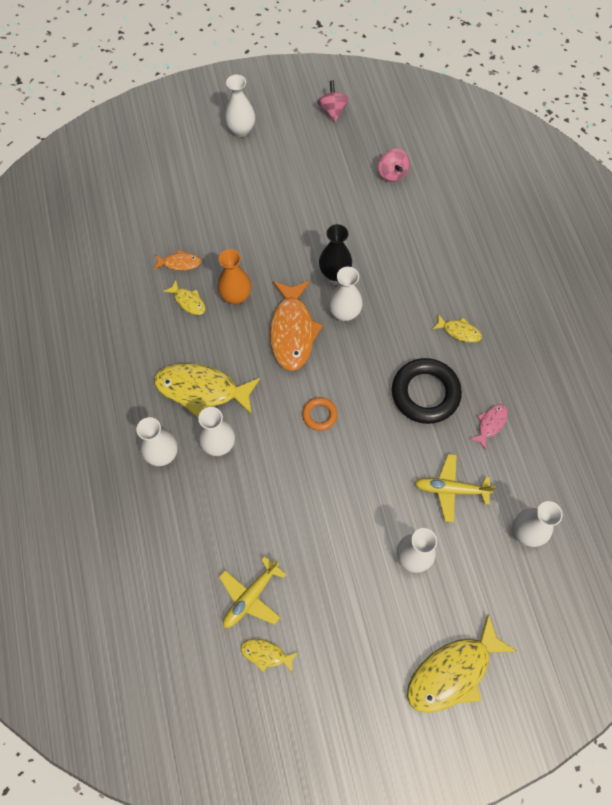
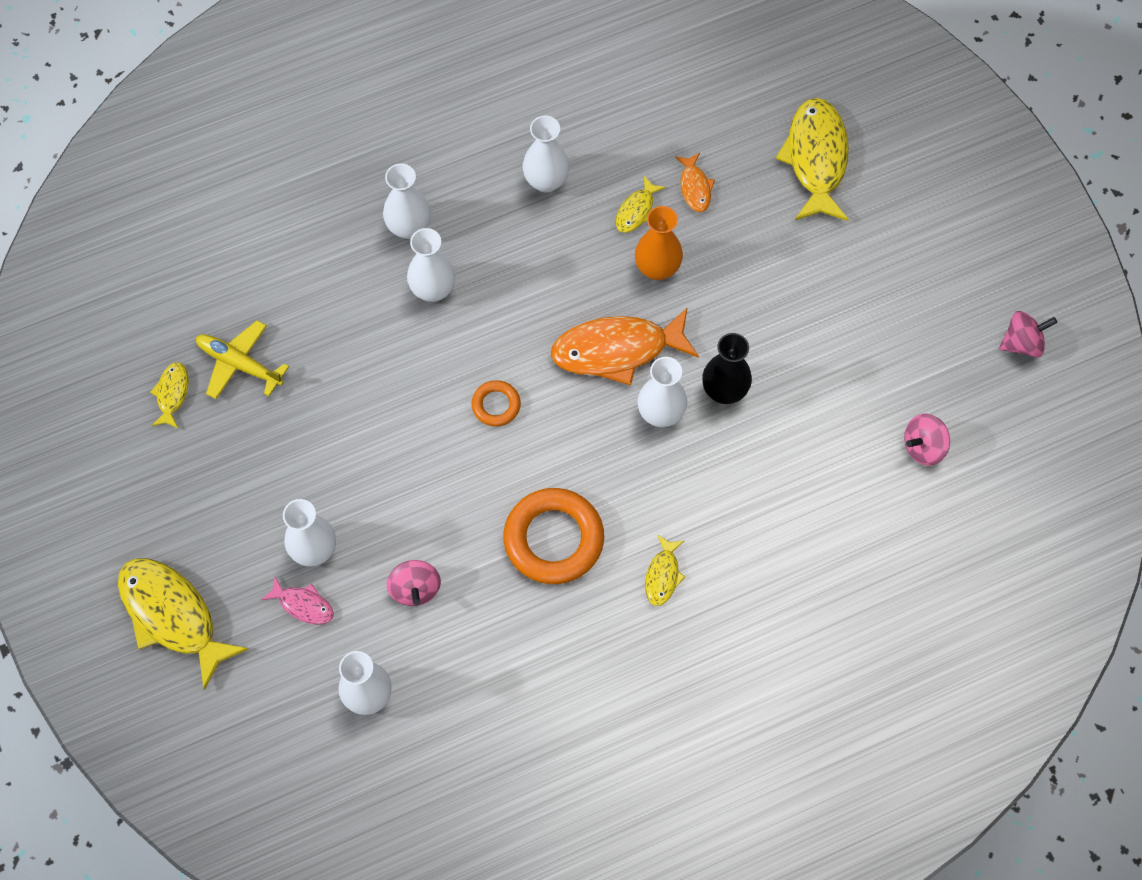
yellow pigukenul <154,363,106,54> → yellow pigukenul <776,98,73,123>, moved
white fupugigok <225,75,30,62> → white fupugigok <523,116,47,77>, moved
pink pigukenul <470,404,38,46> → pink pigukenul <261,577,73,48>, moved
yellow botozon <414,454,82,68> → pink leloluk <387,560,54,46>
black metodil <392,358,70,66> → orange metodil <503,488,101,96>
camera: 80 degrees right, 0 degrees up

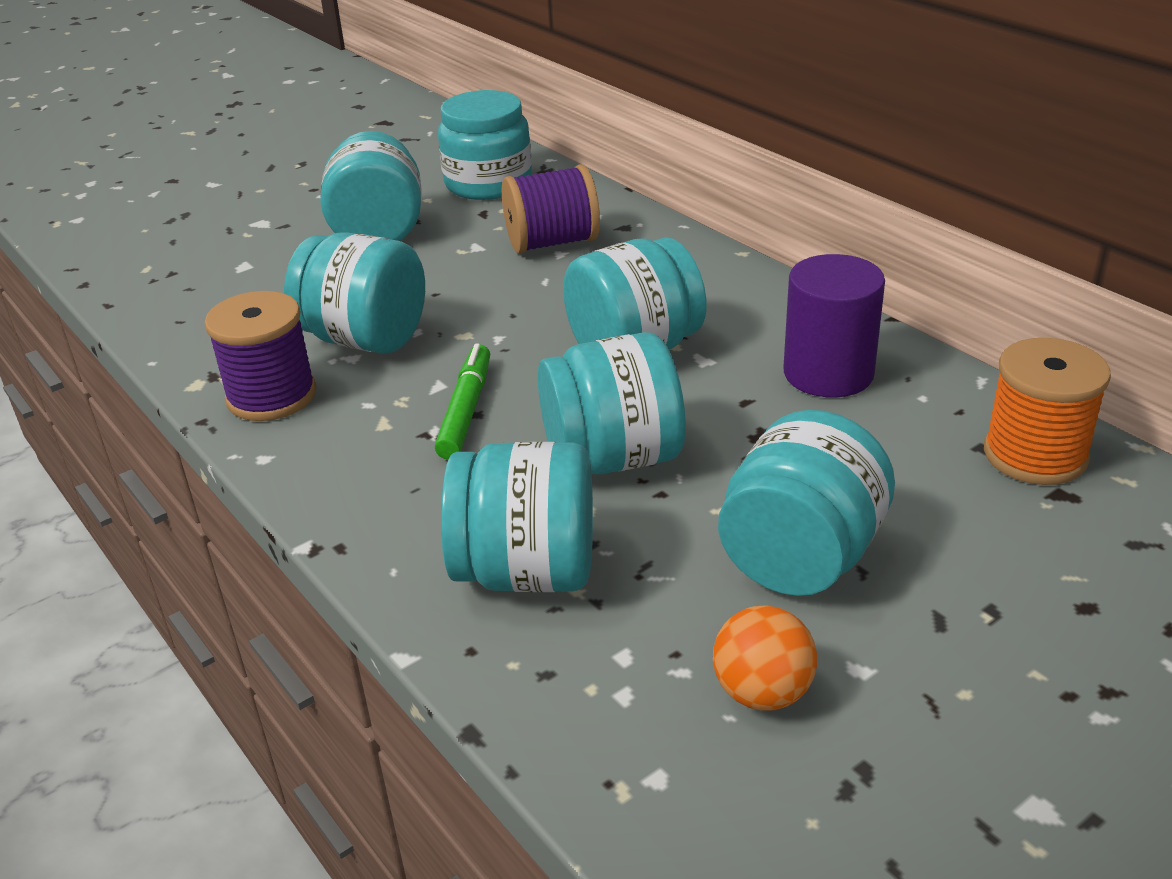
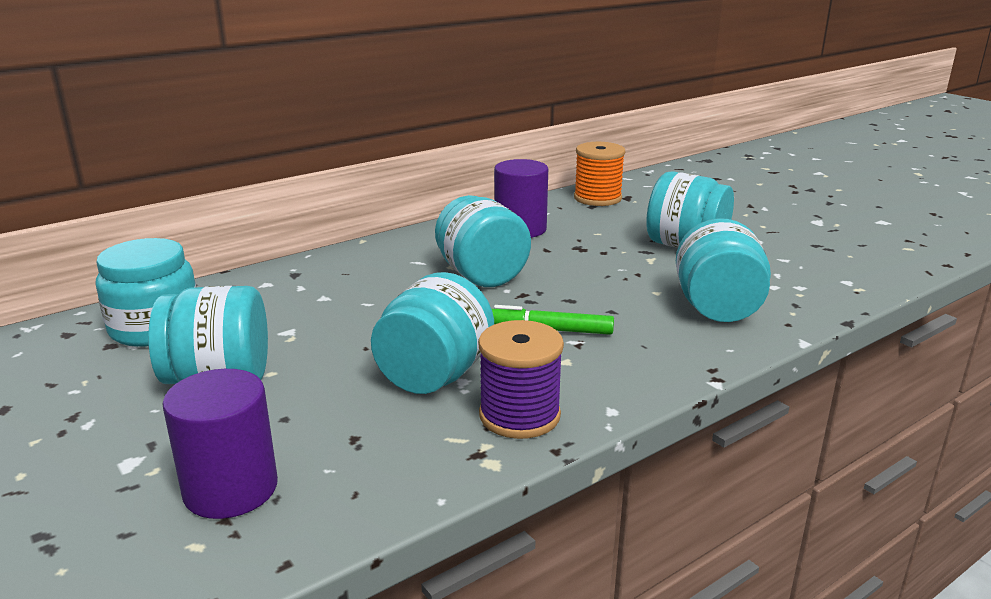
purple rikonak <502,164,98,90> → -
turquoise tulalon <538,332,148,143> → -
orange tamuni <713,605,104,106> → -
- → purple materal <162,369,116,150>
camera: 90 degrees left, 10 degrees down

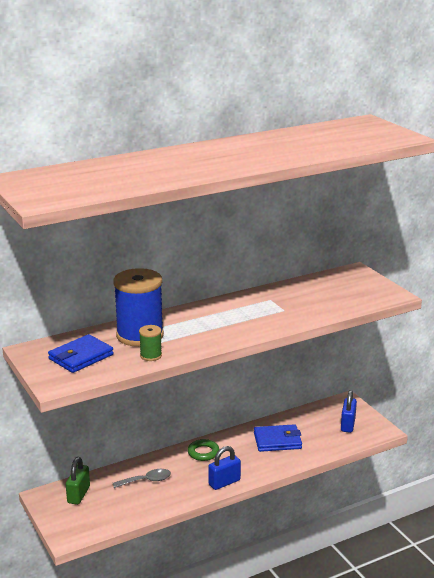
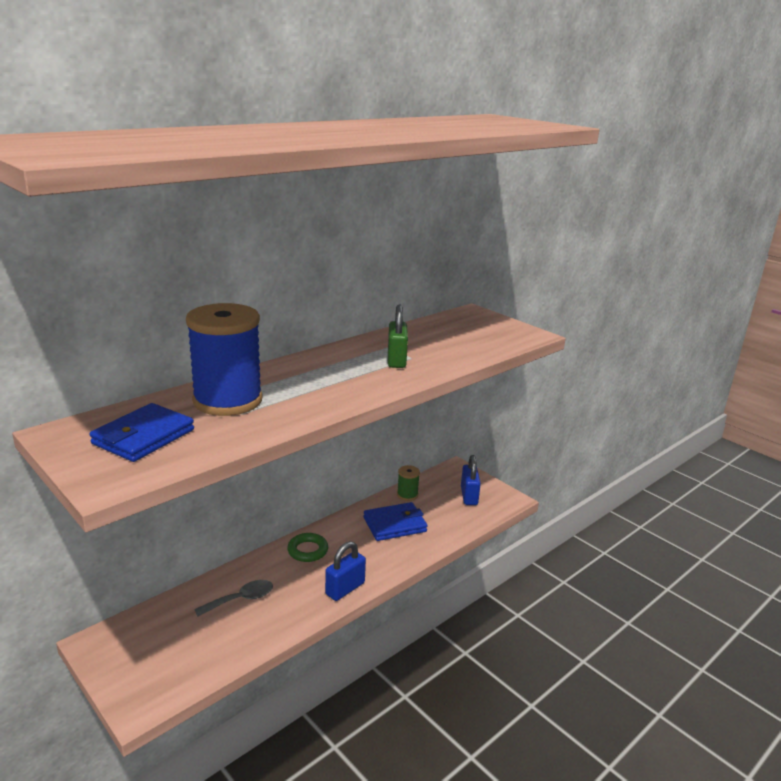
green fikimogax <66,457,24,48> → green fikimogax <388,304,20,64>, moved
green rikonak <139,325,23,36> → green rikonak <397,465,23,36>, moved
camera: 15 degrees left, 0 degrees up

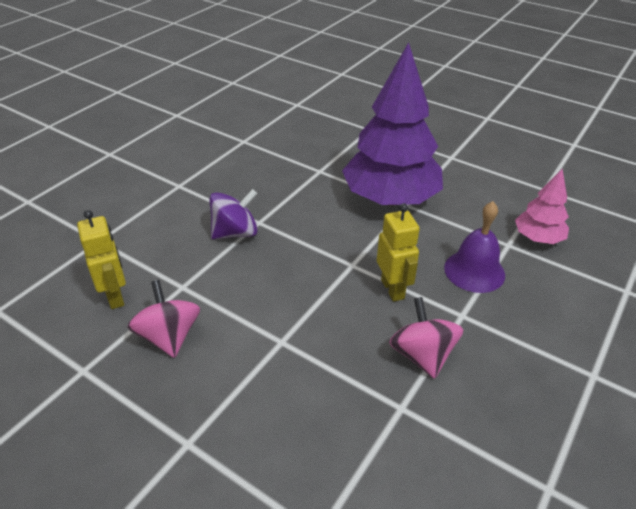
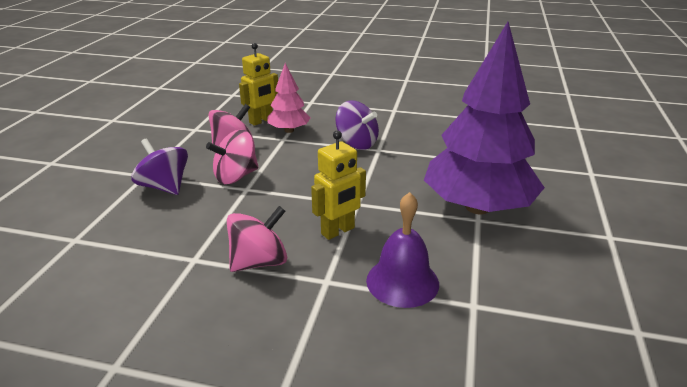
- → purple leloluk <132,138,56,57>
- → pink leloluk <206,130,52,54>
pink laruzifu <515,169,54,75> → pink laruzifu <268,63,42,70>, moved
camera: 70 degrees right, 10 degrees down

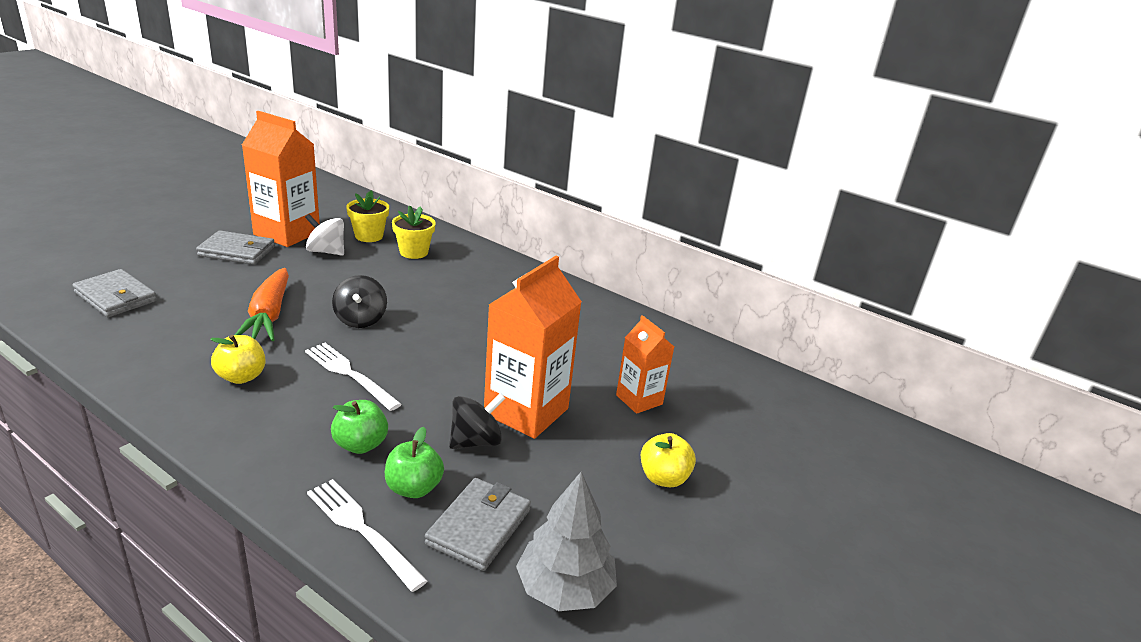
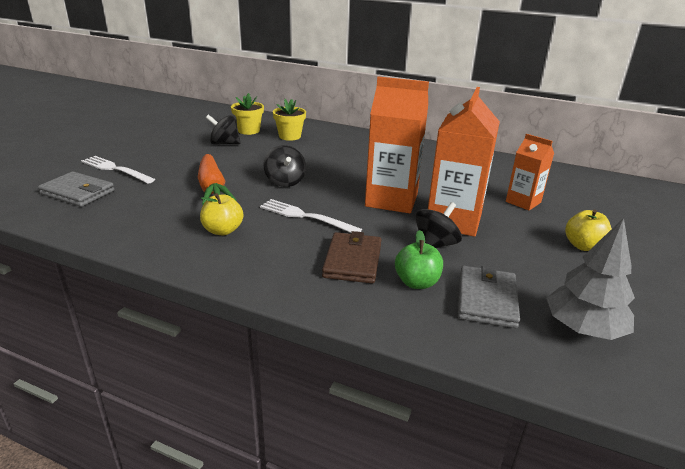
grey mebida <196,230,79,35> → -
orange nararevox <242,111,78,136> → orange nararevox <365,77,64,136>, moved
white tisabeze <307,479,120,113> → white tisabeze <81,156,74,28>, moved
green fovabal <331,400,57,54> → brown mebida <322,231,60,53>
white leloluk <305,214,39,42> → black leloluk <206,114,35,31>
camera: 10 degrees left, 0 degrees up

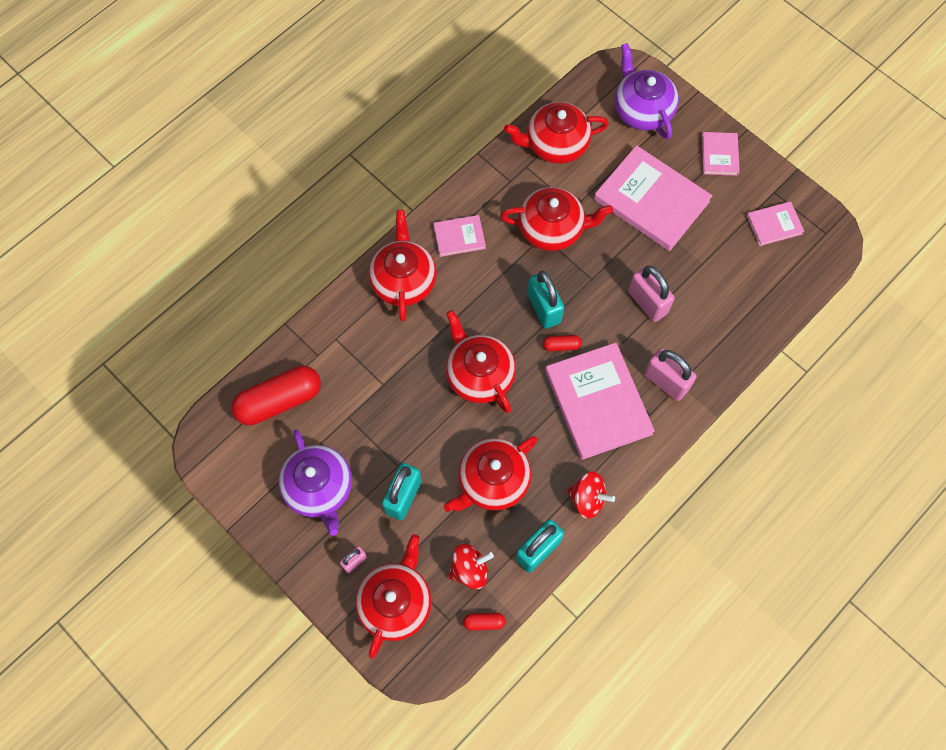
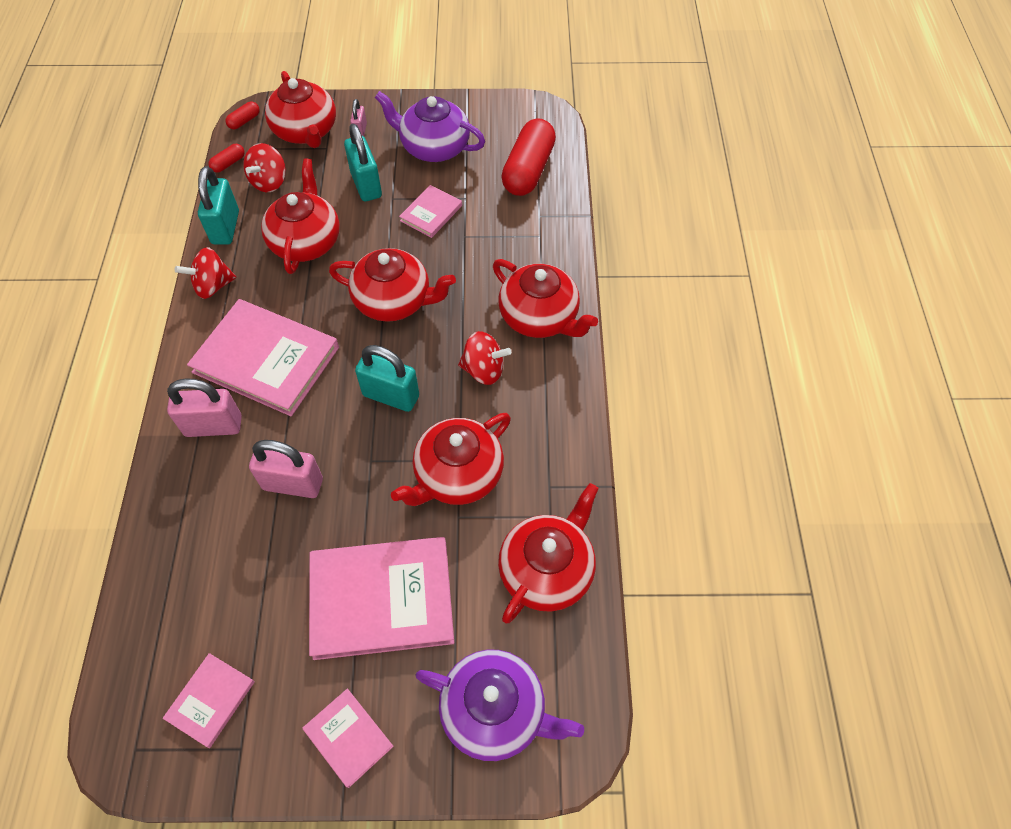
- → red leloluk <458,331,53,54>
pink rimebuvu <433,215,53,42> → pink rimebuvu <399,185,63,53>, moved
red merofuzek <543,335,39,16> → red merofuzek <225,101,35,28>, moved
camera: 135 degrees right, 10 degrees down

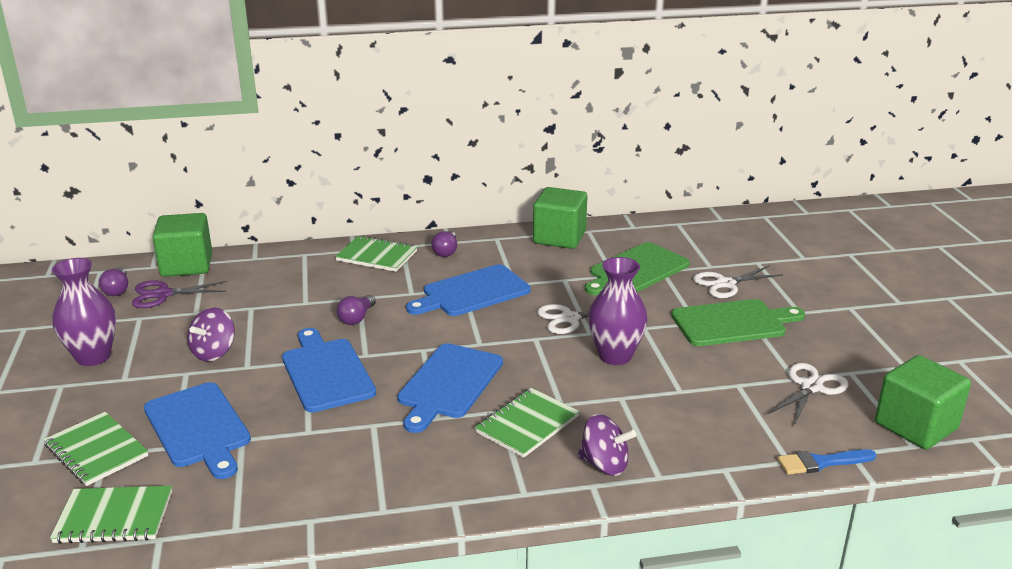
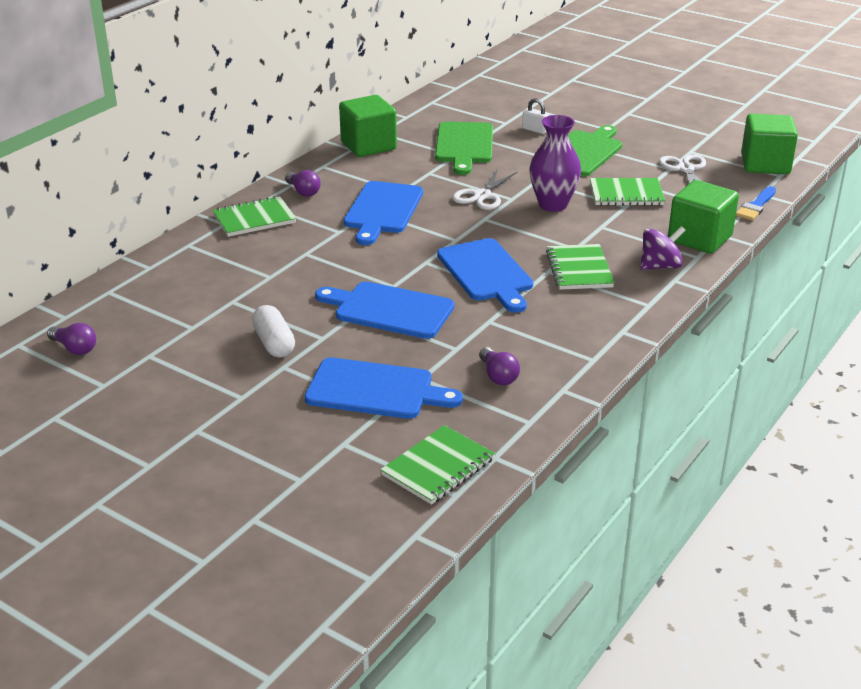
purple fupugigok <52,258,64,108> → -
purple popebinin <132,280,95,28> → -
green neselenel <44,412,104,74> → green neselenel <590,178,75,28>, moved
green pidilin <152,213,60,64> → green pidilin <668,180,71,74>, moved
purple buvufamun <337,295,39,30> → purple buvufamun <479,347,41,38>, moved
purple leloluk <187,307,48,55> → white merofuzek <252,305,43,53>
white popebinin <693,266,90,32> → white fikimogax <522,98,28,36>
camera: 45 degrees left, 5 degrees up

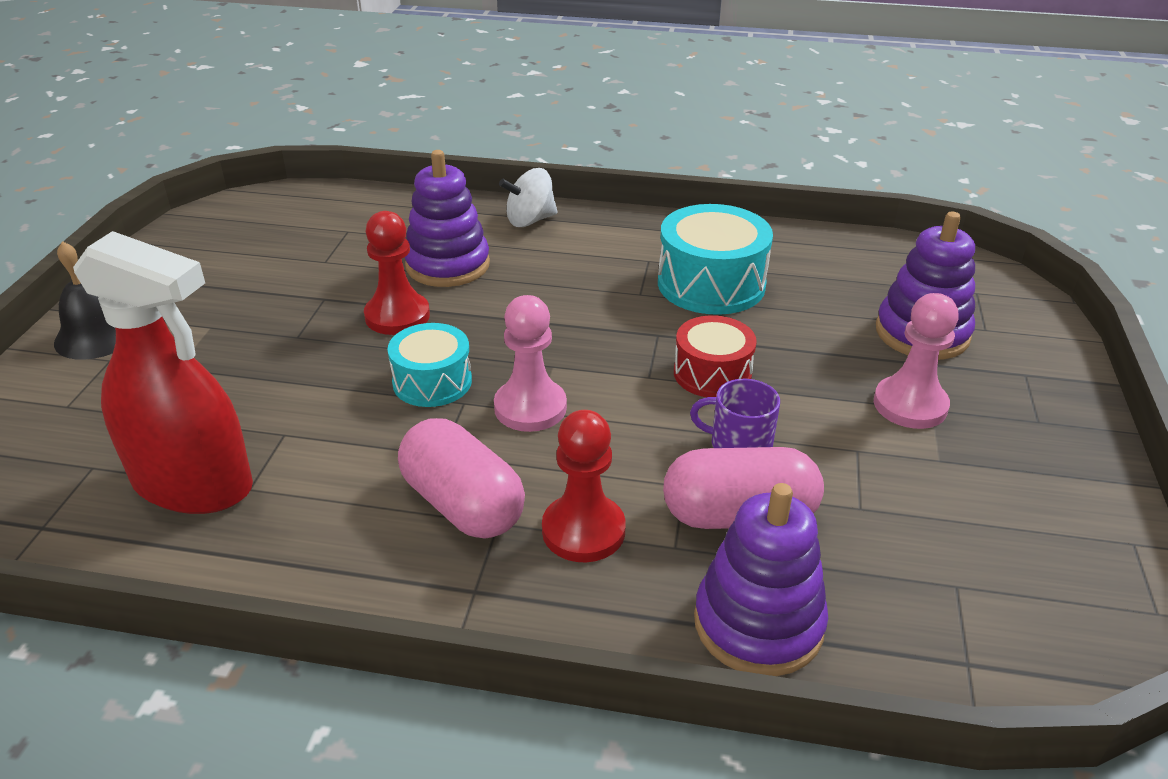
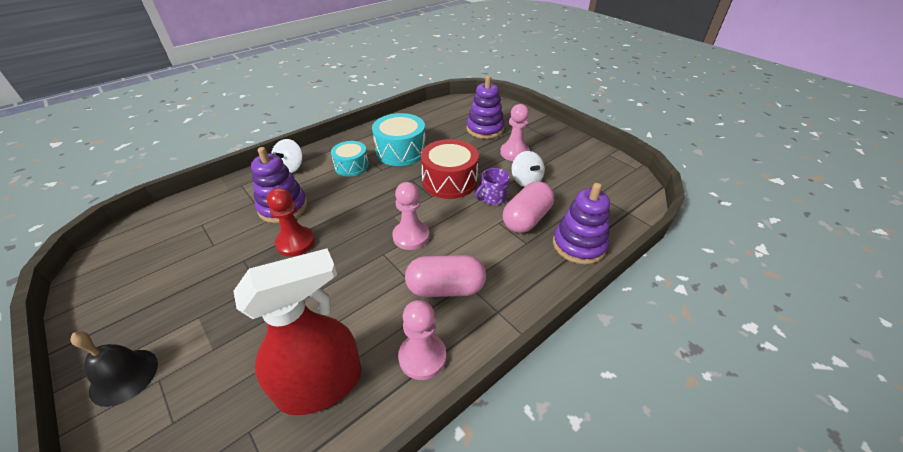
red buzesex <542,410,84,152> → -
- → pink buzesex <398,300,48,80>
- → white leloluk <511,151,34,36>
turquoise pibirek <388,323,84,84> → turquoise pibirek <331,141,38,35>, moved
red pibirek <674,315,83,82> → red pibirek <421,139,58,60>, x1.57
camera: 50 degrees left, 5 degrees up

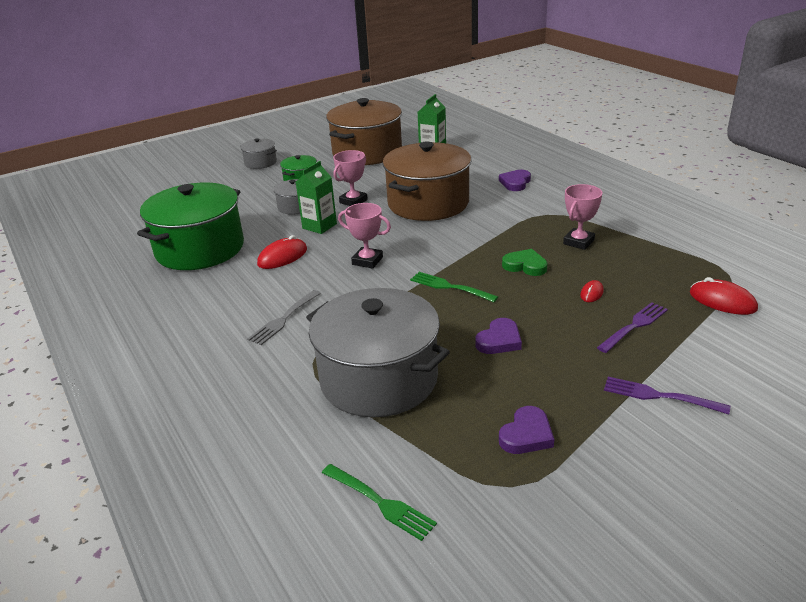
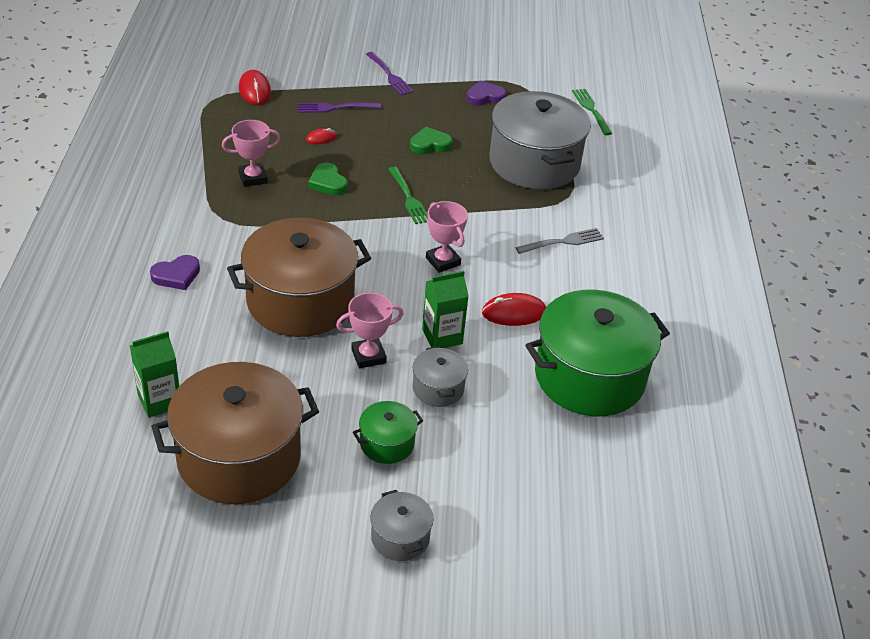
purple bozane <476,318,46,36> → green bozane <410,127,42,27>
camera: 150 degrees left, 10 degrees up

